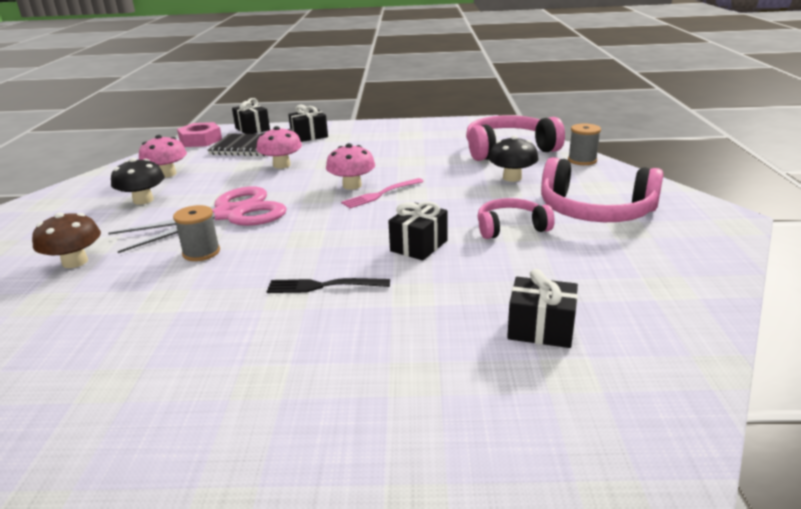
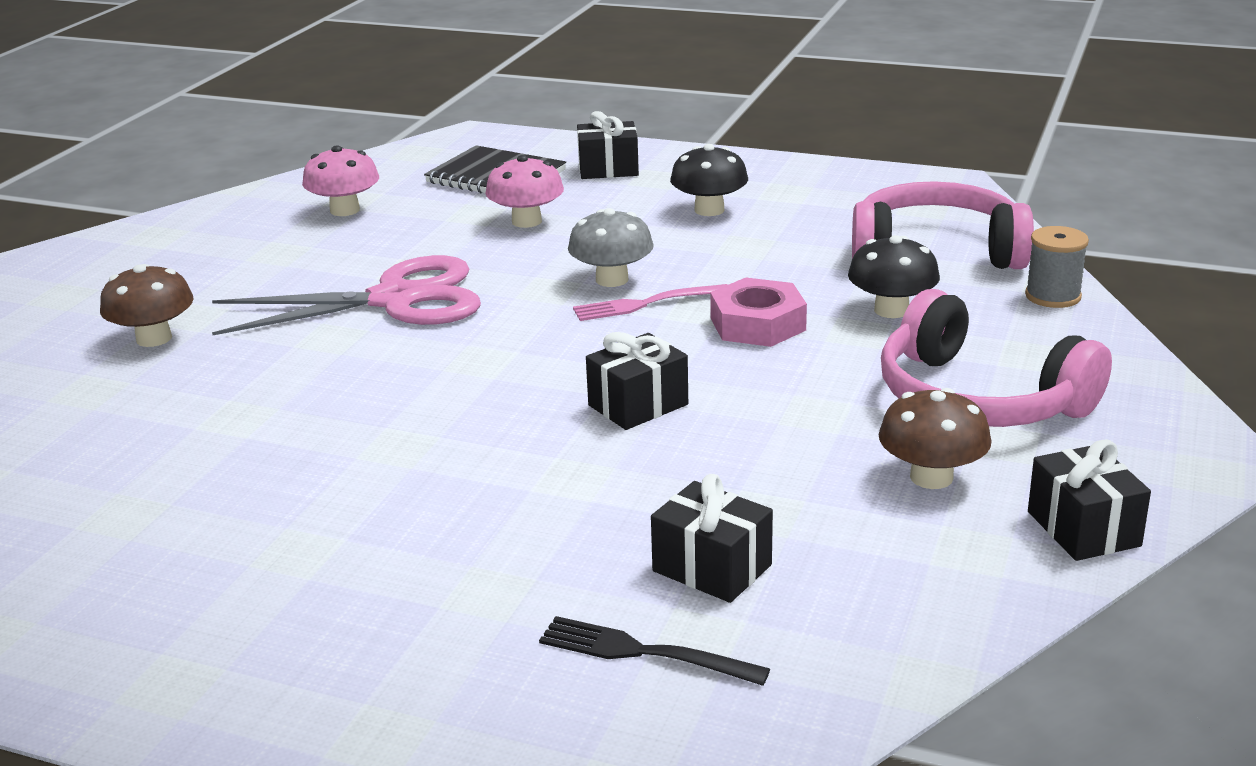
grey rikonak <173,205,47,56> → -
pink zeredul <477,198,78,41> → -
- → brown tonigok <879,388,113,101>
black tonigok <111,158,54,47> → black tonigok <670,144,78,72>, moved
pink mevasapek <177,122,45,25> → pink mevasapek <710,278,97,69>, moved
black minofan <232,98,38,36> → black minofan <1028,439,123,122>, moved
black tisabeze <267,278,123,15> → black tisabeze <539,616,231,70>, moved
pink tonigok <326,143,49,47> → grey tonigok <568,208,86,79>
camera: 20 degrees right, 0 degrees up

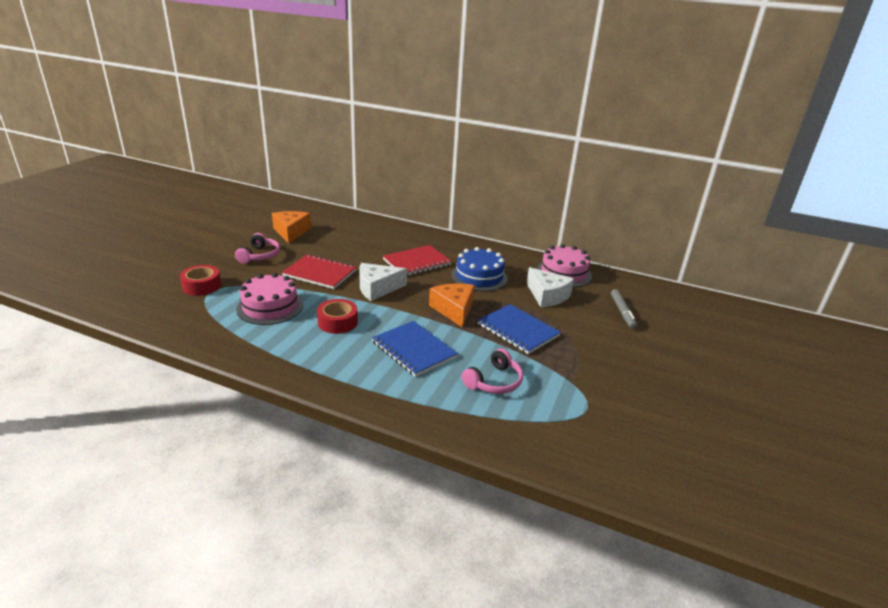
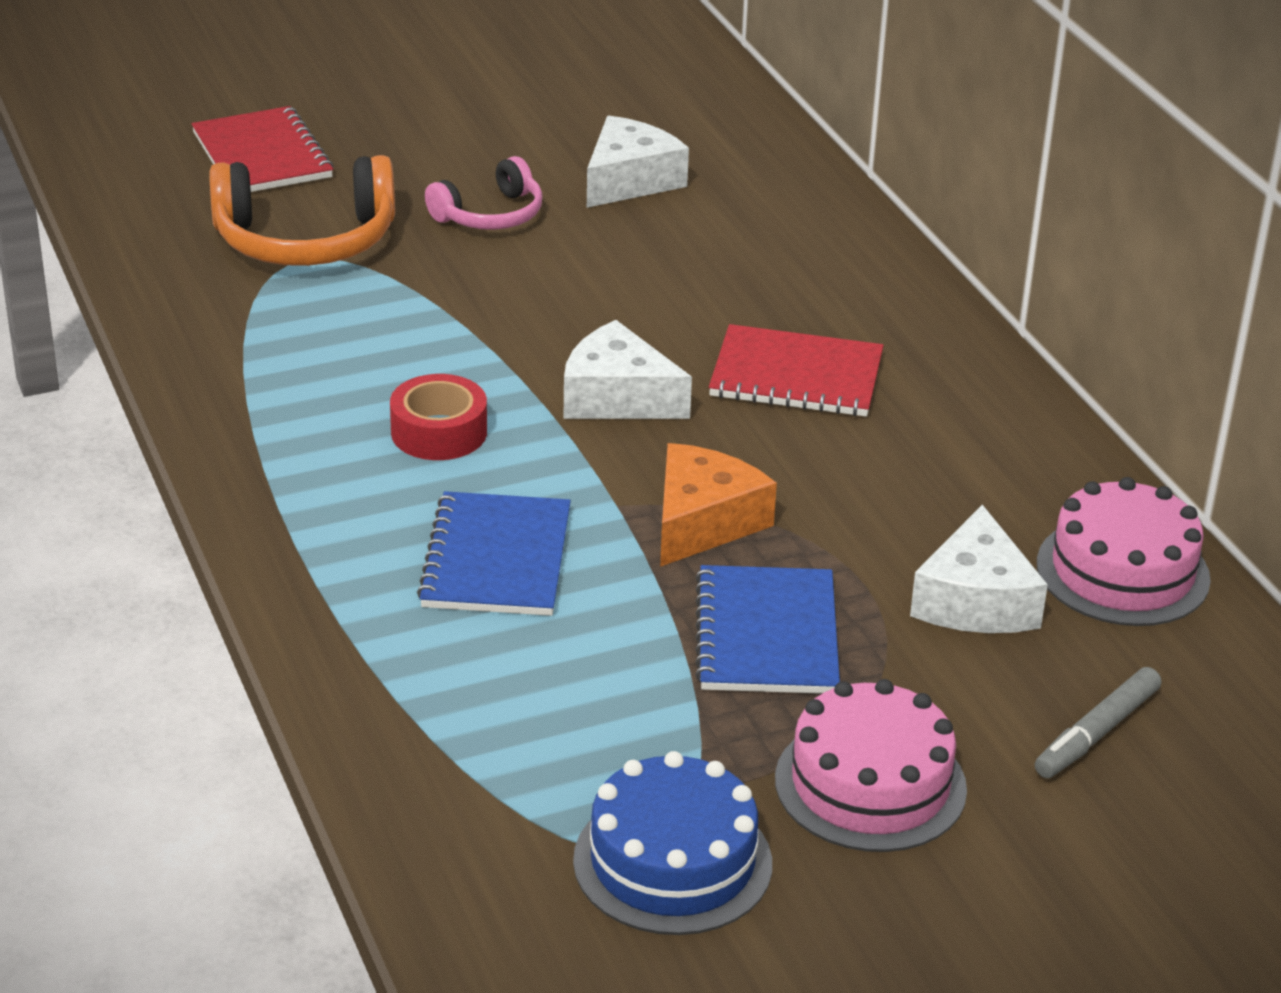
pink zeredul <462,348,61,46> → -
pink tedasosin <236,273,67,52> → pink tedasosin <775,679,192,173>, moved
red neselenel <282,254,75,35> → red neselenel <192,106,142,86>, moved
blue tedasosin <451,247,57,44> → blue tedasosin <573,751,199,184>, moved
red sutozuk <180,265,41,31> → orange zeredul <209,155,186,111>
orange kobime <272,211,39,32> → white kobime <587,116,102,92>
camera: 45 degrees right, 5 degrees up

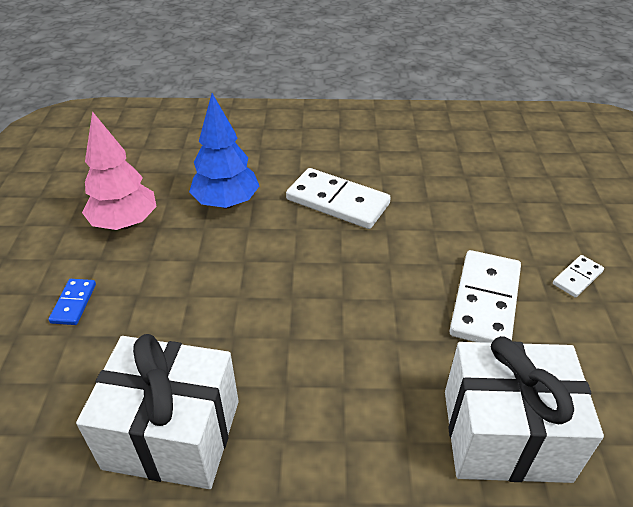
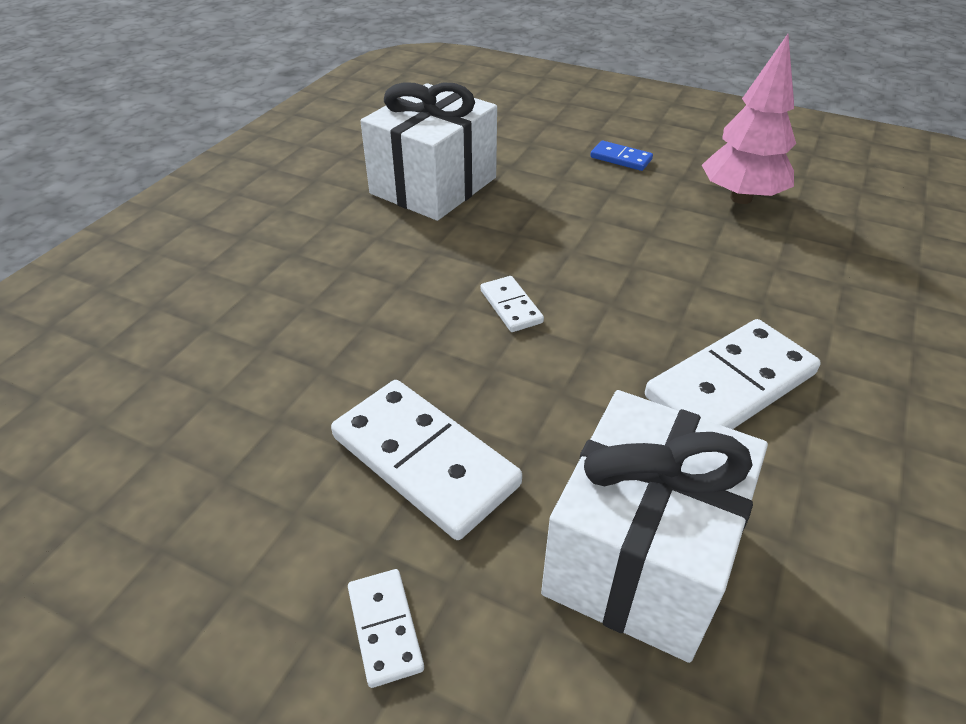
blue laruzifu <189,93,70,115> → -
- → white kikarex <480,276,64,56>
white minofan <445,336,159,147> → white minofan <541,390,227,273>, moved
camera: 115 degrees right, 0 degrees up

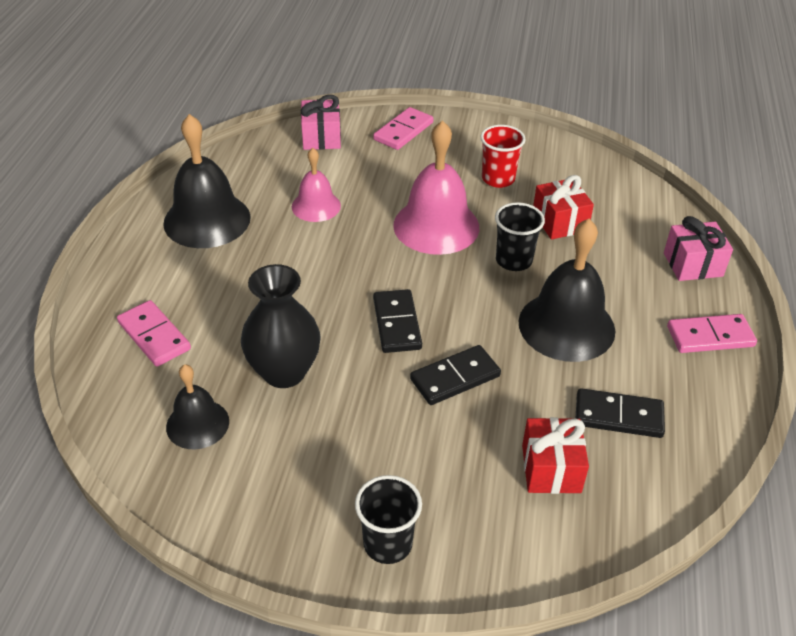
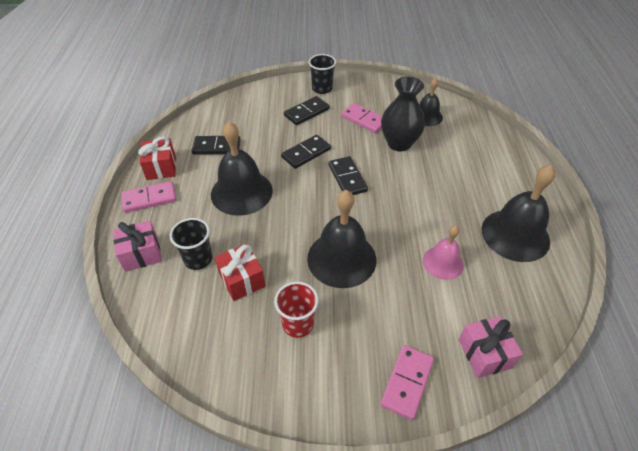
- → black kikarex <284,96,45,29>
pink kikarex <117,300,74,67> → pink kikarex <341,103,41,30>, moved
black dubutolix <495,202,50,69> → black dubutolix <170,218,42,52>, moved
red minofan <522,417,67,77> → red minofan <138,136,38,44>, moved
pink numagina <393,120,86,135> → black numagina <307,190,69,98>
camera: 170 degrees right, 5 degrees up

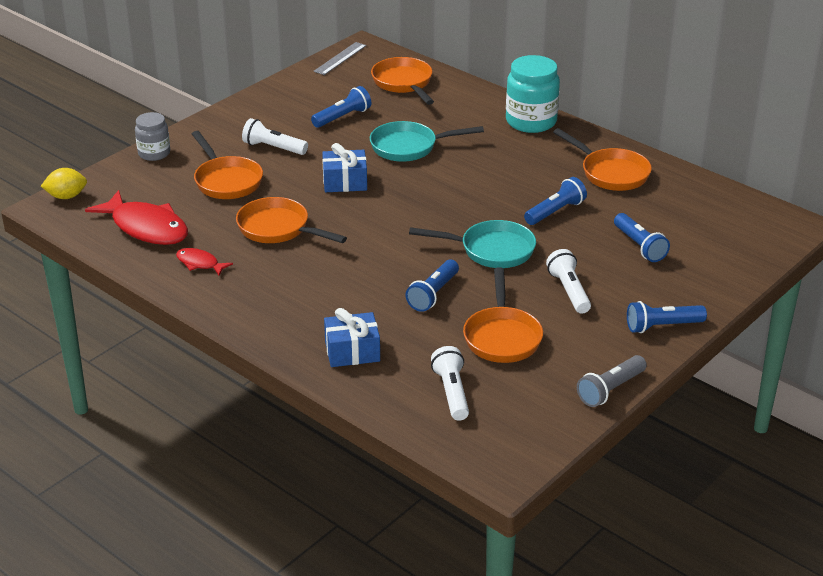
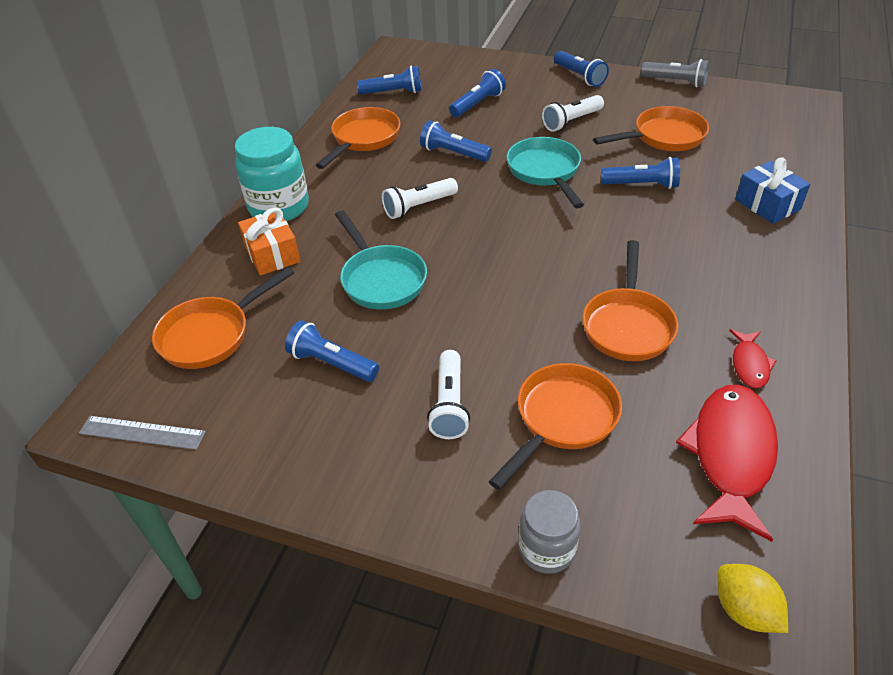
blue minofan <322,143,45,49> → -
- → orange minofan <238,207,62,68>
- → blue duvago <357,66,65,29>
white duvago <431,346,38,75> → white duvago <382,178,76,41>, moved
camera: 110 degrees left, 10 degrees up

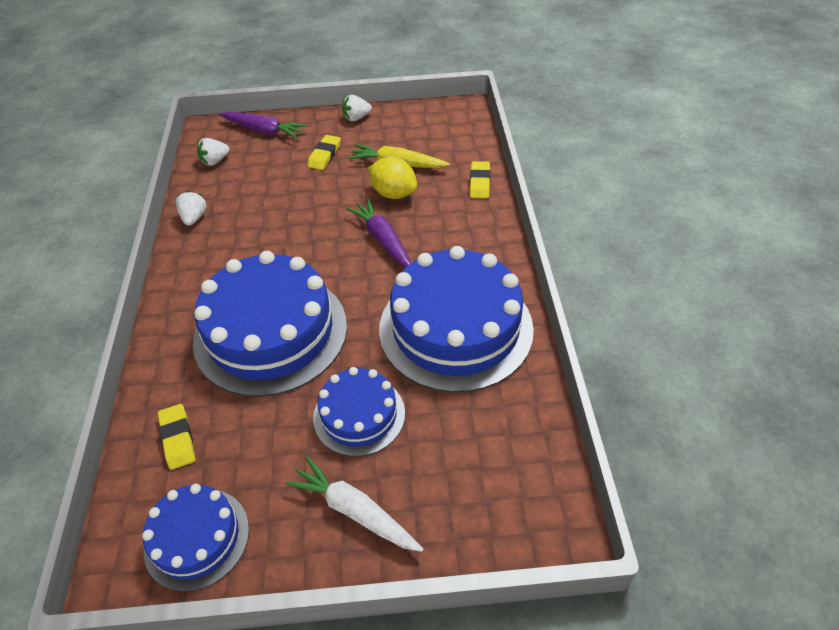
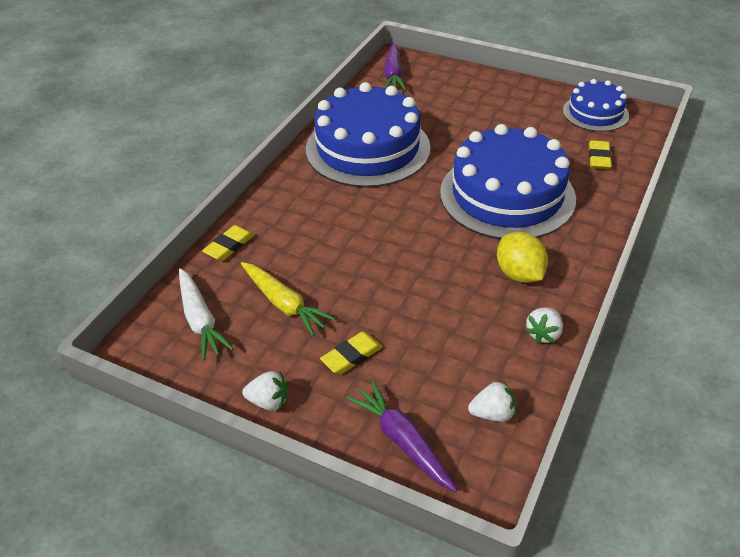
blue tedasosin <313,367,92,90> → -
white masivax <285,456,139,96> → white masivax <179,268,55,93>, moved
purple masivax <346,199,65,69> → purple masivax <384,43,22,48>, moved
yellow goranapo <368,157,49,42> → yellow goranapo <497,232,51,51>, moved
camera: 150 degrees left, 5 degrees down

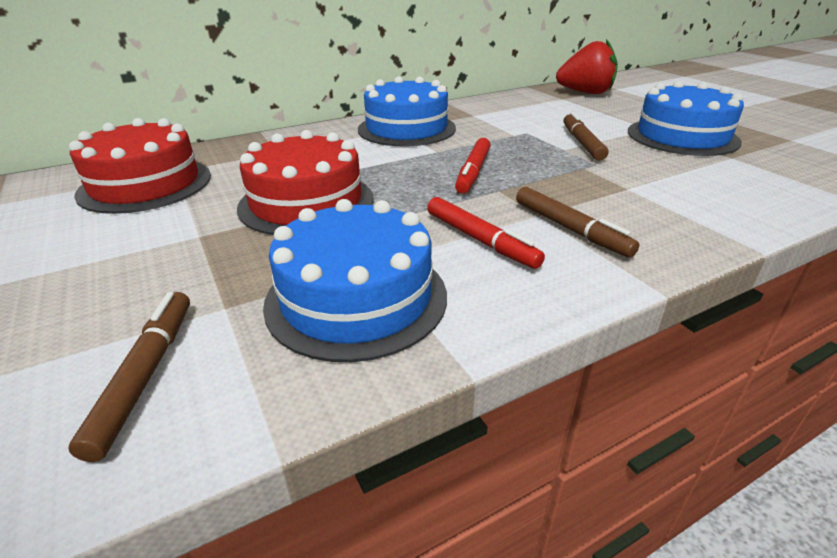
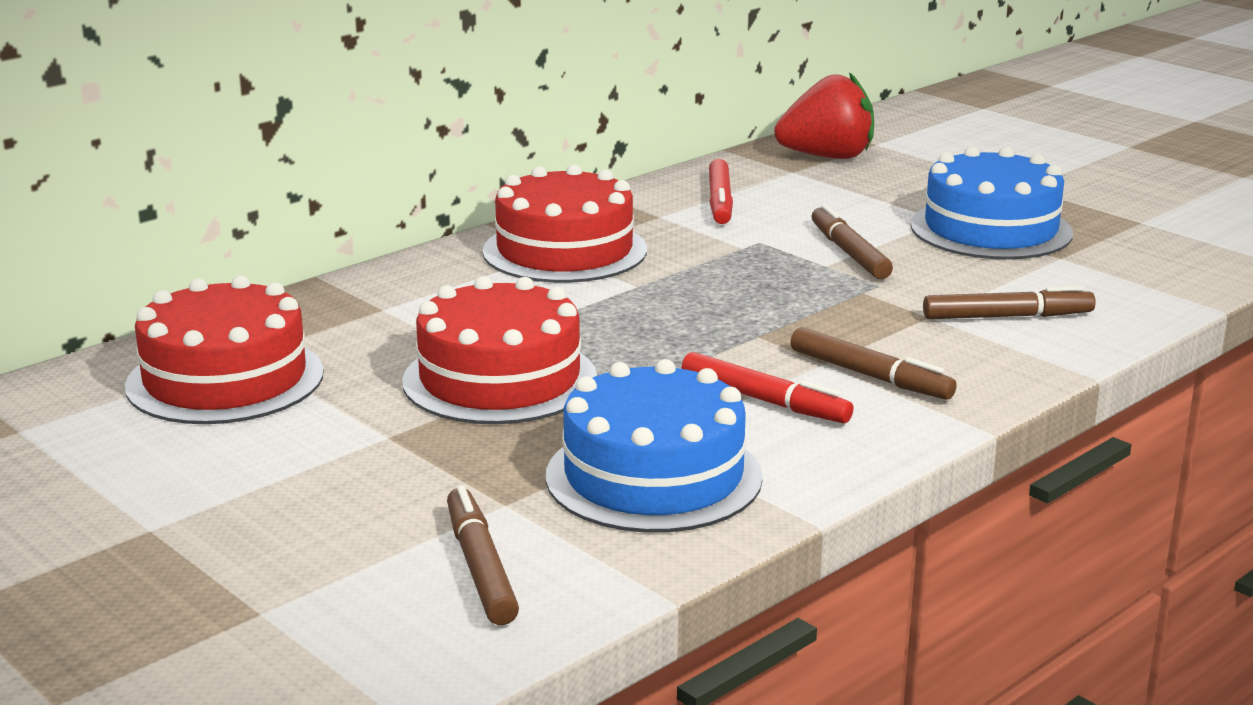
- → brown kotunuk <923,286,173,33>
red kotunuk <455,138,36,56> → red kotunuk <709,159,24,65>, moved
blue tedasosin <358,76,98,70> → red tedasosin <483,164,164,119>
camera: 15 degrees left, 10 degrees down

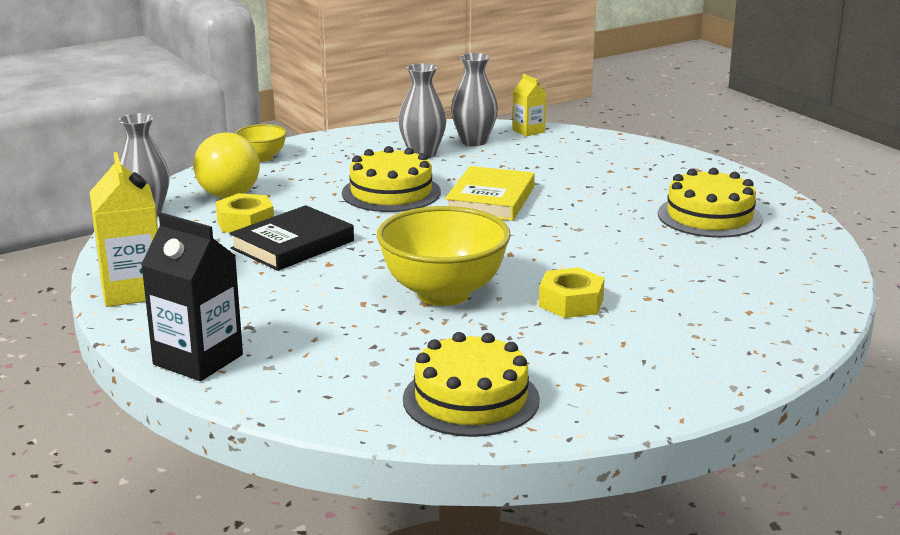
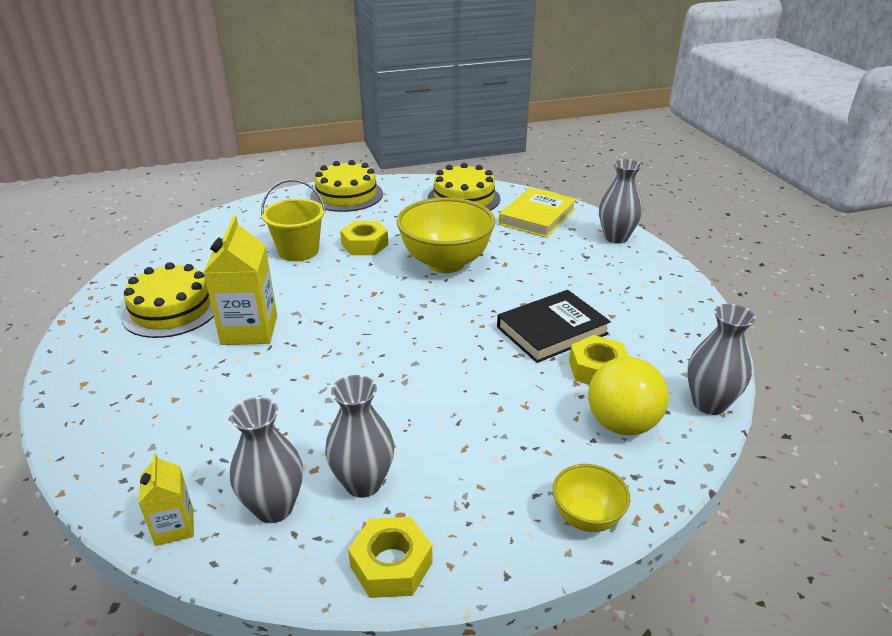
- → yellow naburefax <261,179,65,82>
- → yellow mevasapek <348,517,85,81>
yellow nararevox <90,152,68,155> → yellow nararevox <203,216,74,129>, moved
yellow tedasosin <342,146,99,66> → yellow tedasosin <310,160,73,52>, moved
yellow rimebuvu <445,166,90,55> → yellow rimebuvu <499,187,78,51>, moved
black nararevox <141,213,102,168> → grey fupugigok <599,159,44,85>
camera: 165 degrees left, 10 degrees up

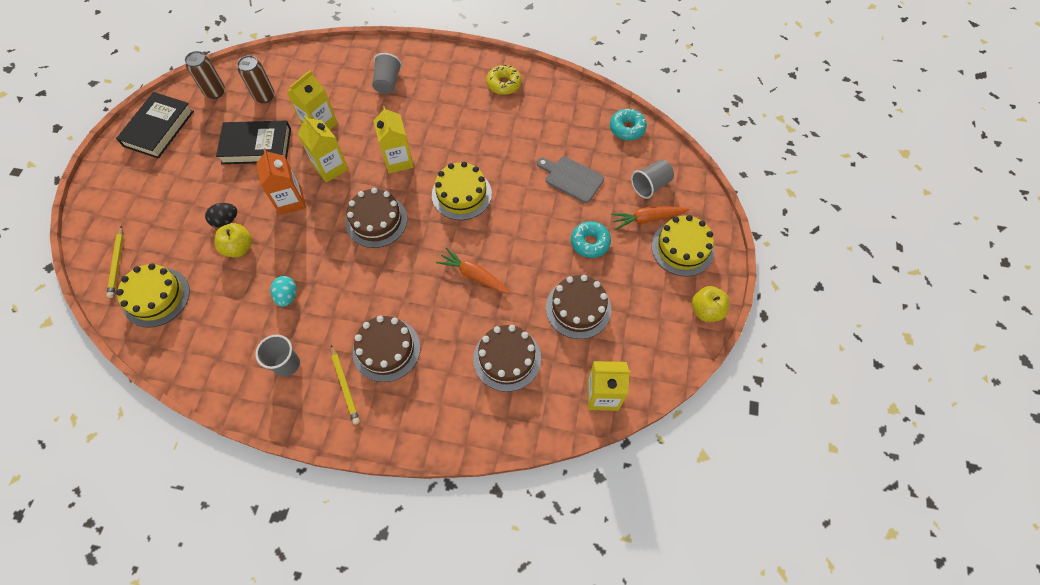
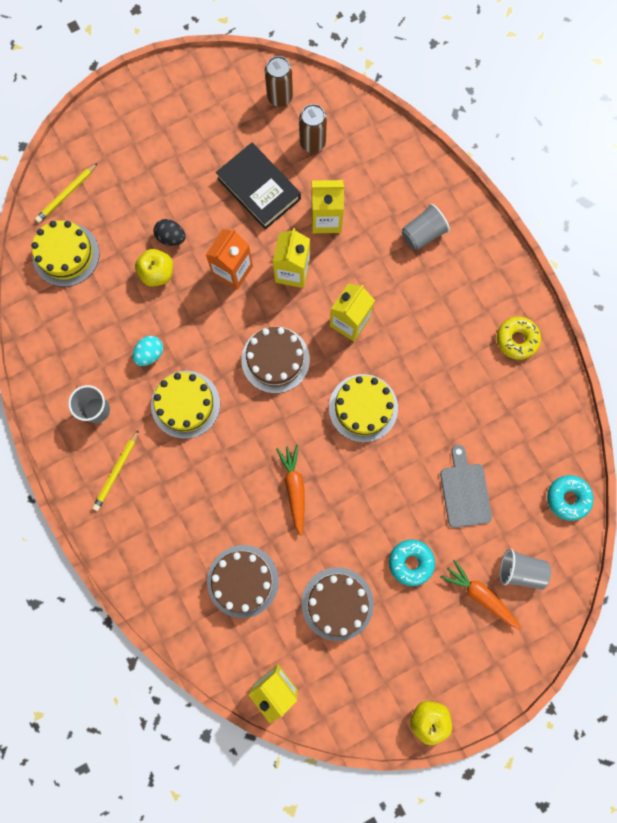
black rimebuvu <116,92,78,67> → -
brown tedasosin <353,316,67,66> → -
yellow tedasosin <651,215,64,61> → yellow tedasosin <151,371,69,68>, moved
camera: 50 degrees right, 15 degrees up

